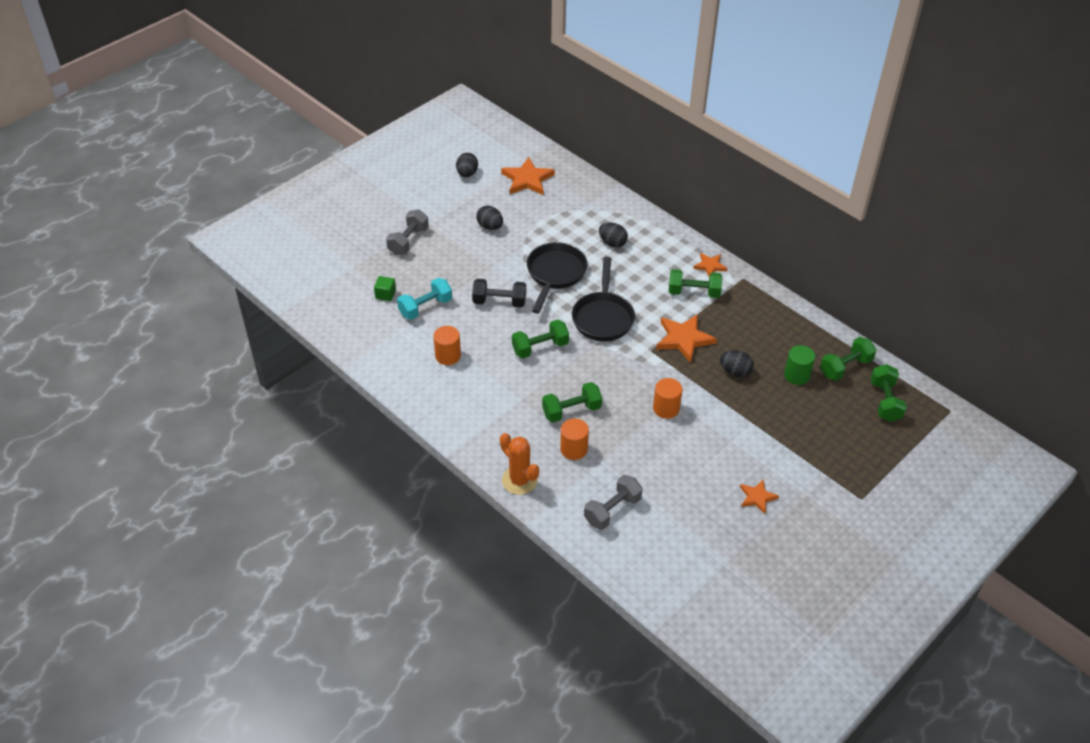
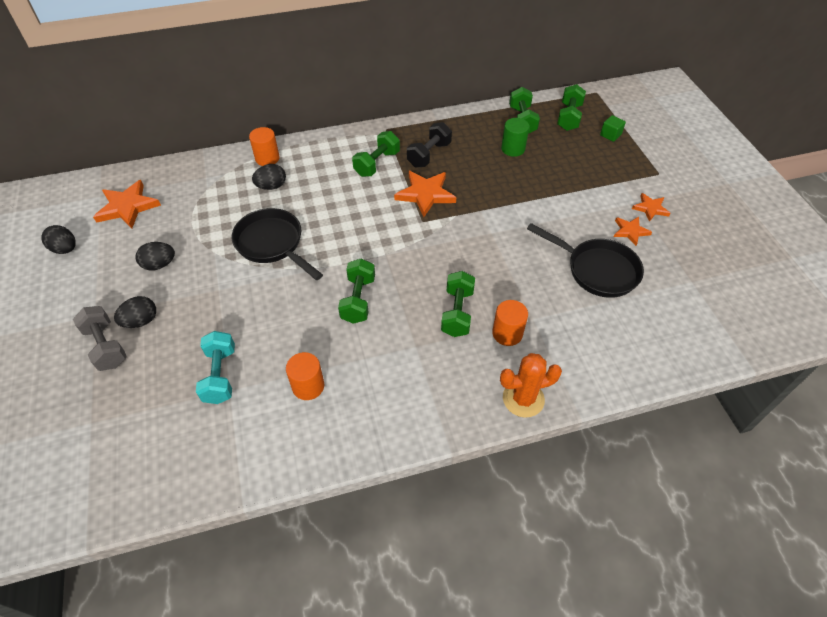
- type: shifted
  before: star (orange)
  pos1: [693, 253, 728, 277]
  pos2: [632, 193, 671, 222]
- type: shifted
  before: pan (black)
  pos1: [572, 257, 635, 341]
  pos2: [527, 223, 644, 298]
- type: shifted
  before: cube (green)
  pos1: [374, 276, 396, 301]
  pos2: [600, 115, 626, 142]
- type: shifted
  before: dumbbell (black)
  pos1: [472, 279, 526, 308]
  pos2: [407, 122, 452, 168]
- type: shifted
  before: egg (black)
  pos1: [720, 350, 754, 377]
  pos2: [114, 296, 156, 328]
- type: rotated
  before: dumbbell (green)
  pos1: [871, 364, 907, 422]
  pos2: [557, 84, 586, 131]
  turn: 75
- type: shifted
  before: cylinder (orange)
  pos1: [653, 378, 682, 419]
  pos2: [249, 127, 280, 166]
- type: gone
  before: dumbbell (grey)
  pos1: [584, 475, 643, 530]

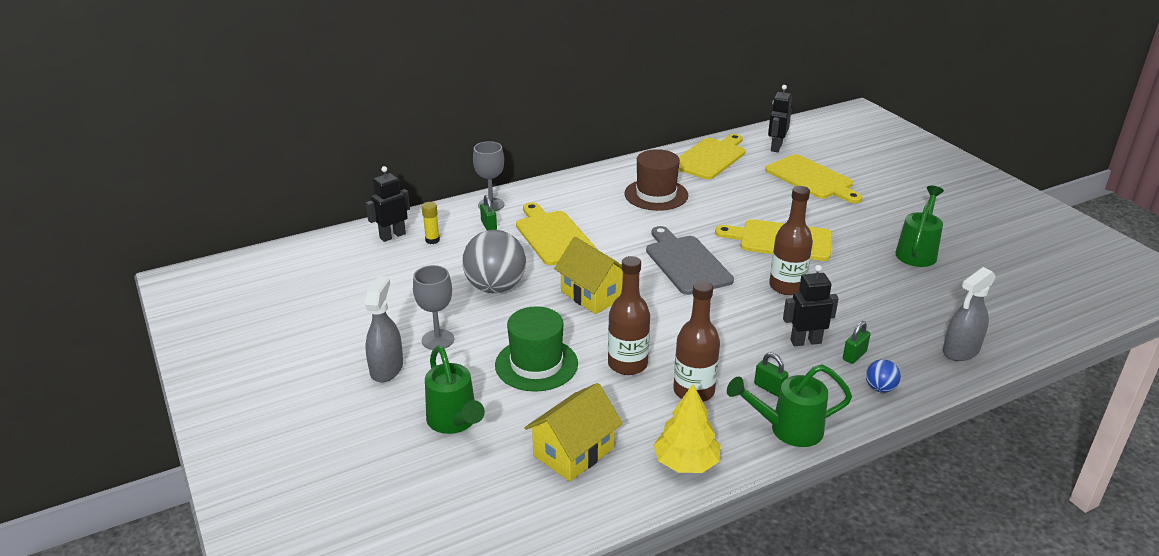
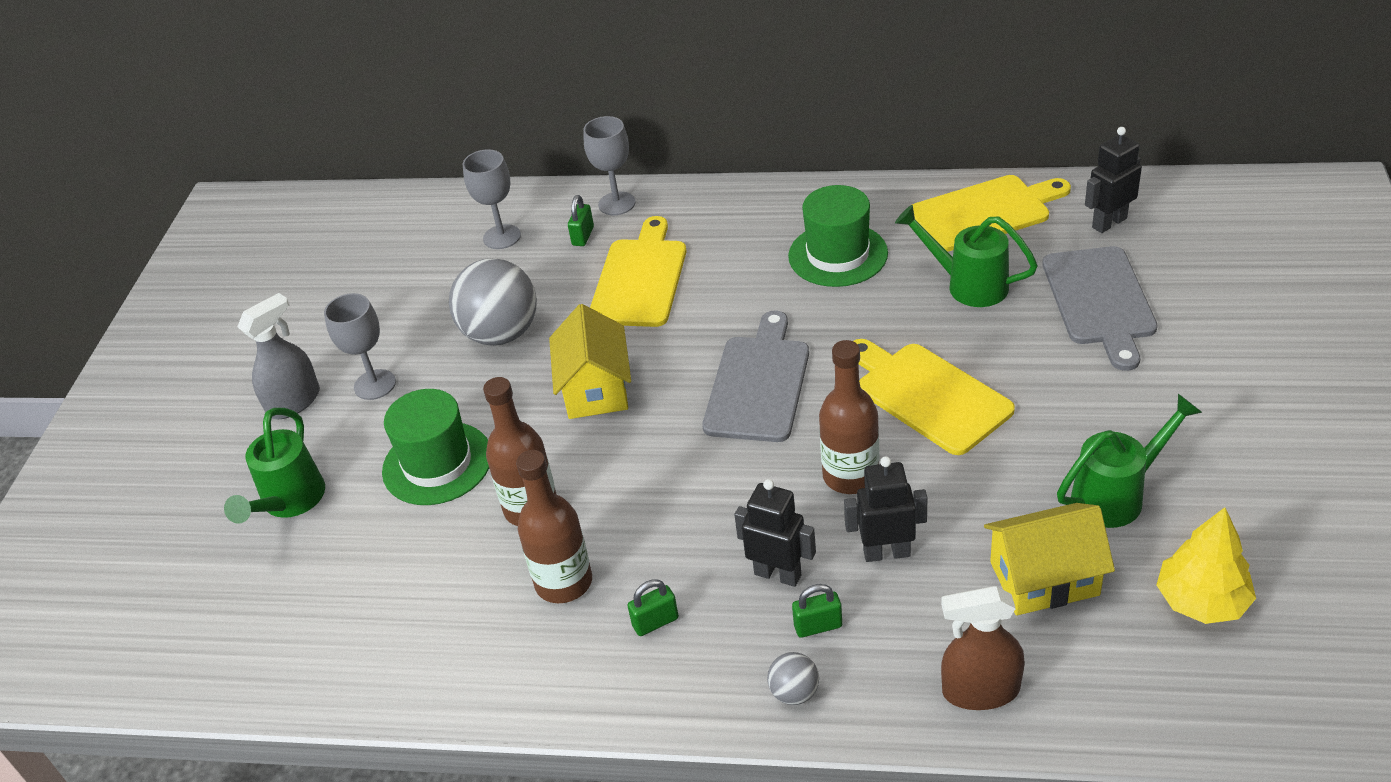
- type: repainted
  before: hat (brown)
  after: hat (green)
  pos1: [624, 149, 688, 211]
  pos2: [788, 185, 888, 287]
- type: repainted
  before: cutting board (yellow)
  after: cutting board (grey)
  pos1: [765, 154, 862, 203]
  pos2: [1042, 246, 1158, 371]
- type: shifted
  before: robot (black)
  pos1: [366, 166, 410, 242]
  pos2: [844, 456, 927, 562]
- type: swapped
  before: glue stick (yellow)
  after: goblet (grey)
  pos1: [422, 202, 440, 244]
  pos2: [463, 149, 521, 249]
- type: repainted
  before: spray bottle (grey)
  after: spray bottle (brown)
  pos1: [943, 267, 996, 361]
  pos2: [941, 586, 1025, 710]
- type: rotated
  before: padlock (green)
  pos1: [754, 353, 789, 397]
  pos2: [627, 580, 679, 636]
  turn: 75
- type: repainted
  before: ball (blue)
  after: ball (grey)
  pos1: [866, 359, 901, 393]
  pos2: [767, 652, 819, 705]
- type: shifted
  before: watering can (green)
  pos1: [727, 364, 852, 447]
  pos2: [895, 205, 1038, 307]
- type: shifted
  before: house (yellow)
  pos1: [524, 383, 623, 482]
  pos2: [984, 503, 1115, 616]
- type: shifted
  before: tree (yellow)
  pos1: [653, 384, 721, 473]
  pos2: [1157, 507, 1256, 624]

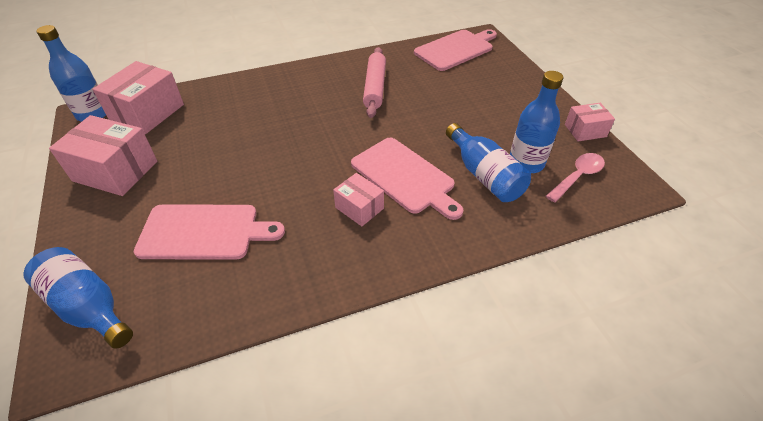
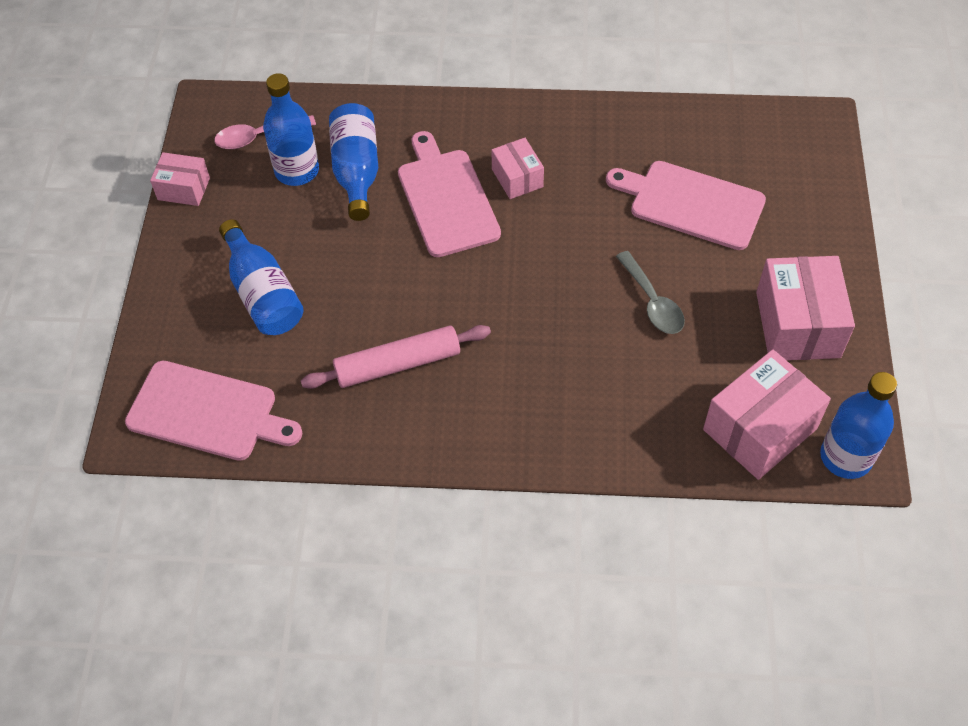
- type: rotated
  before: cutting board (pink)
  pos1: [414, 29, 497, 71]
  pos2: [125, 361, 302, 461]
  turn: -150
- type: rotated
  before: rolling pin (pink)
  pos1: [363, 47, 386, 118]
  pos2: [301, 325, 491, 389]
  turn: 45
- type: rotated
  before: box (pink)
  pos1: [49, 115, 157, 196]
  pos2: [756, 256, 855, 360]
  turn: 45
- type: shifted
  before: bottle (blue)
  pos1: [23, 247, 133, 349]
  pos2: [219, 219, 304, 335]
- type: new
  after: spoon (grey)
  pos2: [616, 251, 685, 334]

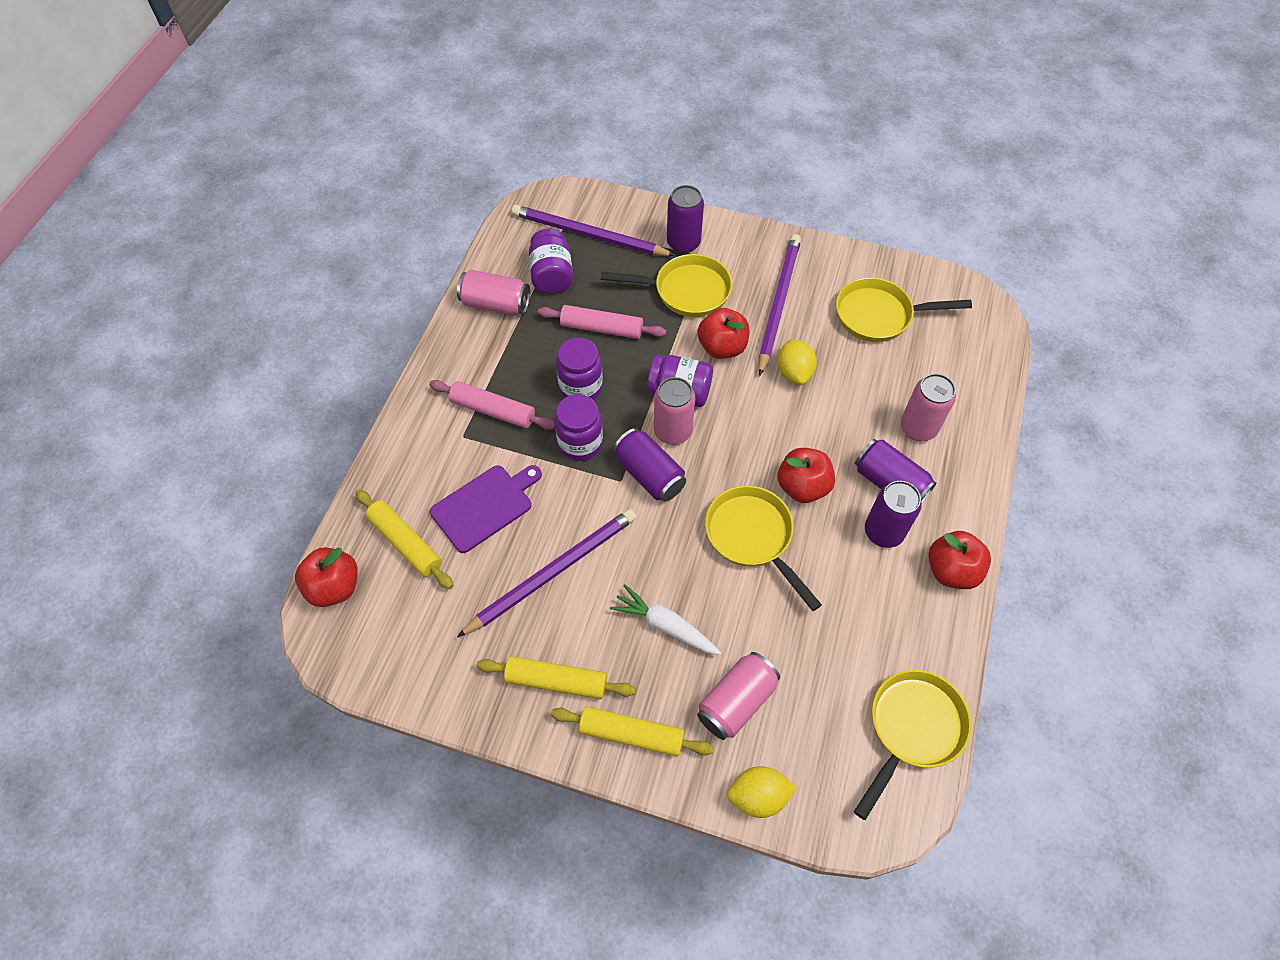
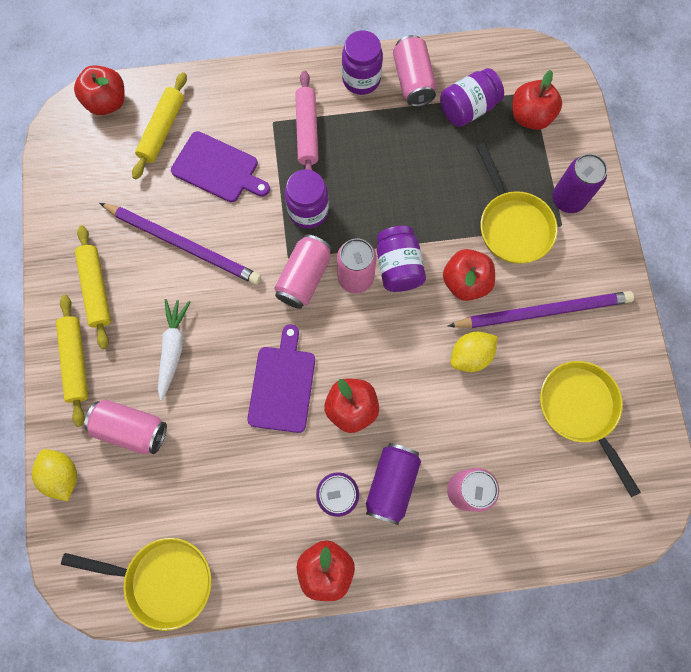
- type: swapped
  before: pencil (purple)
  after: apple (red)
  pos1: [512, 205, 676, 256]
  pos2: [513, 70, 562, 130]
- type: gone
  before: rolling pin (pink)
  pos1: [538, 305, 666, 339]
- type: shifted
  before: jar (purple)
  pos1: [556, 337, 603, 400]
  pos2: [342, 31, 383, 95]
- type: repainted
  before: can (purple)
  after: can (pink)
  pos1: [613, 428, 686, 502]
  pos2: [274, 234, 332, 309]
- type: swapped
  before: pan (yellow)
  after: cutting board (purple)
  pos1: [705, 486, 822, 611]
  pos2: [247, 324, 315, 433]

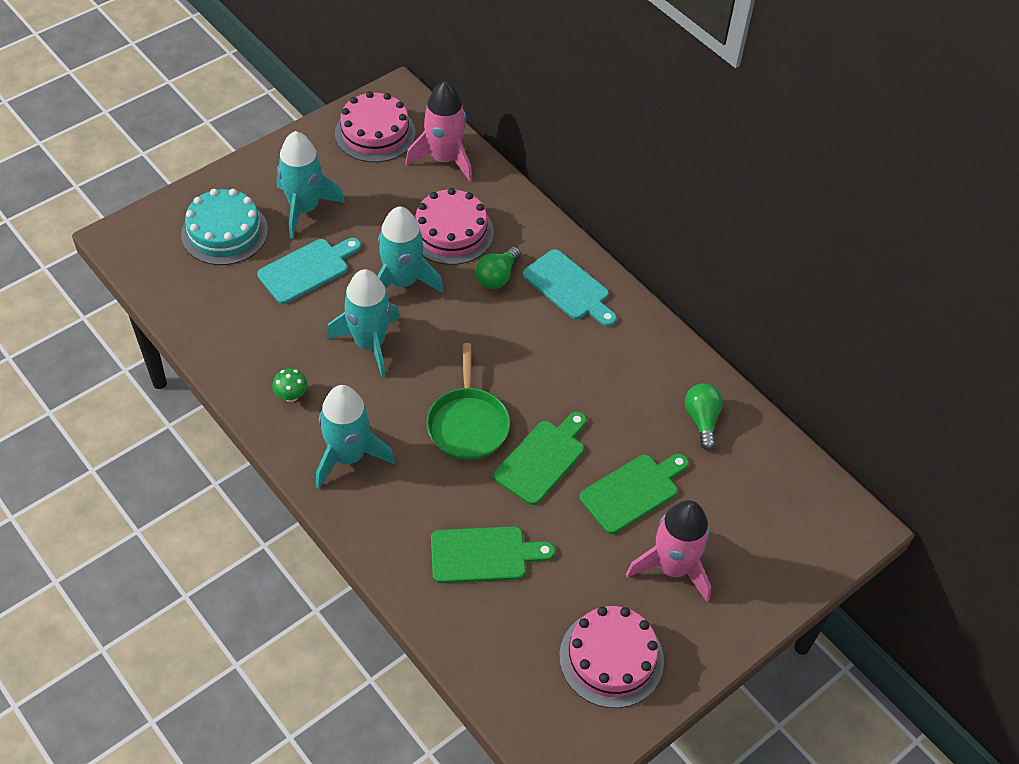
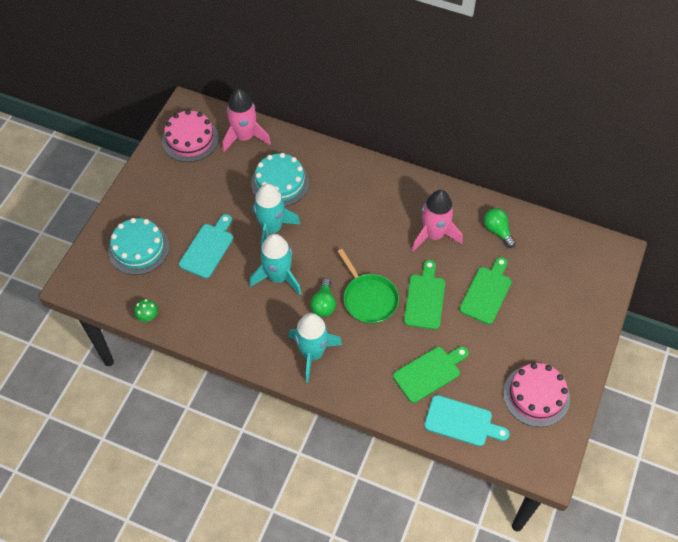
- type: gone
  before: rocket (turquoise)
  pos1: [277, 131, 345, 239]
- type: repainted
  before: cake (pink)
  after: cake (turquoise)
  pos1: [414, 188, 494, 265]
  pos2: [251, 153, 309, 207]
- type: shifted
  before: light bulb (green)
  pos1: [475, 247, 521, 289]
  pos2: [310, 278, 336, 317]
- type: shifted
  before: cutting board (turquoise)
  pos1: [523, 249, 617, 327]
  pos2: [424, 395, 509, 446]
- type: shifted
  before: mushroom (green)
  pos1: [272, 369, 308, 402]
  pos2: [134, 299, 158, 322]
- type: shifted
  before: rocket (pink)
  pos1: [626, 500, 711, 602]
  pos2: [412, 190, 463, 252]

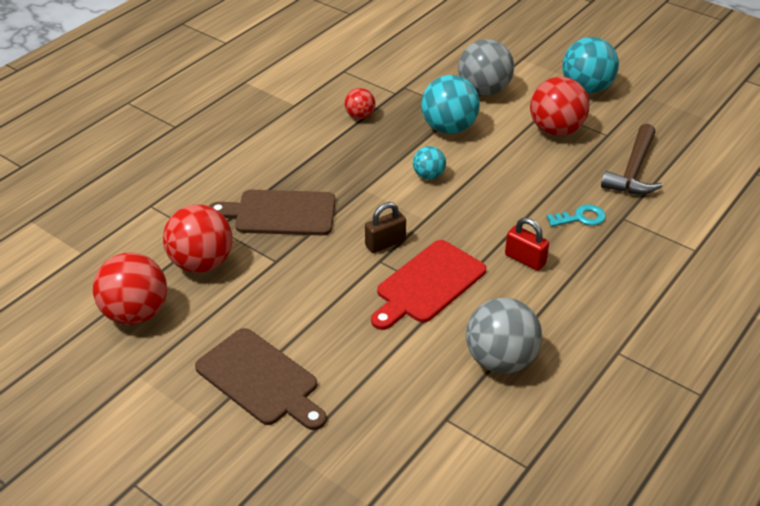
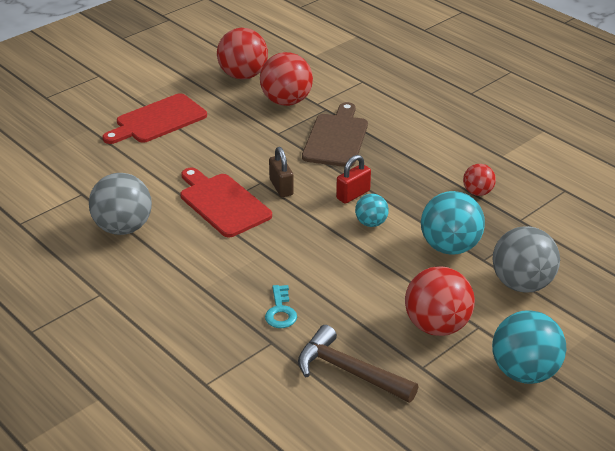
- type: shifted
  before: padlock (red)
  pos1: [505, 218, 549, 271]
  pos2: [336, 155, 371, 204]
- type: repainted
  before: cutting board (brown)
  after: cutting board (red)
  pos1: [195, 328, 327, 430]
  pos2: [103, 93, 207, 144]

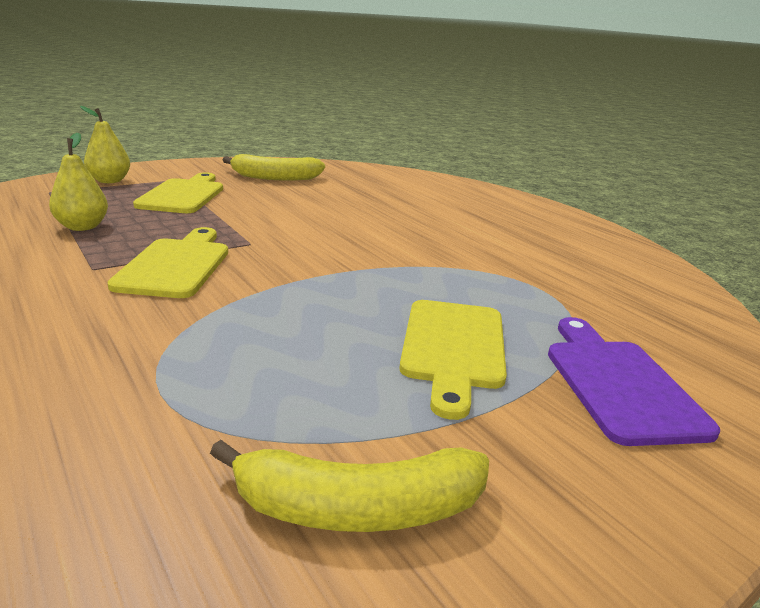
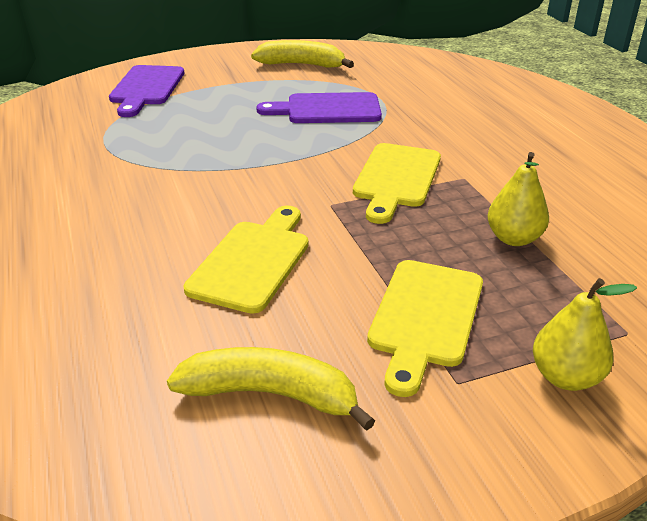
- type: shifted
  before: cutting board (yellow)
  pos1: [400, 300, 507, 420]
  pos2: [183, 206, 309, 314]
- type: new
  after: cutting board (purple)
  pos2: [256, 92, 382, 123]

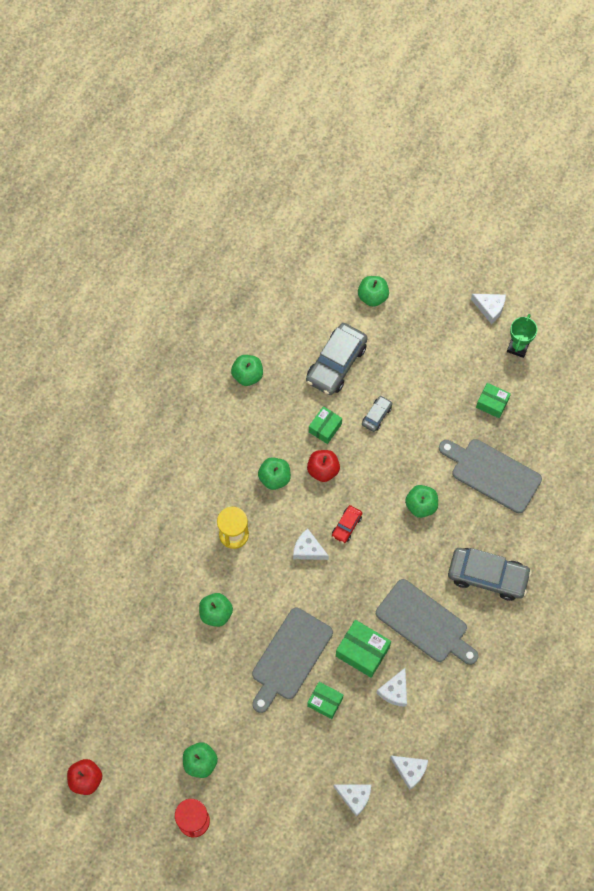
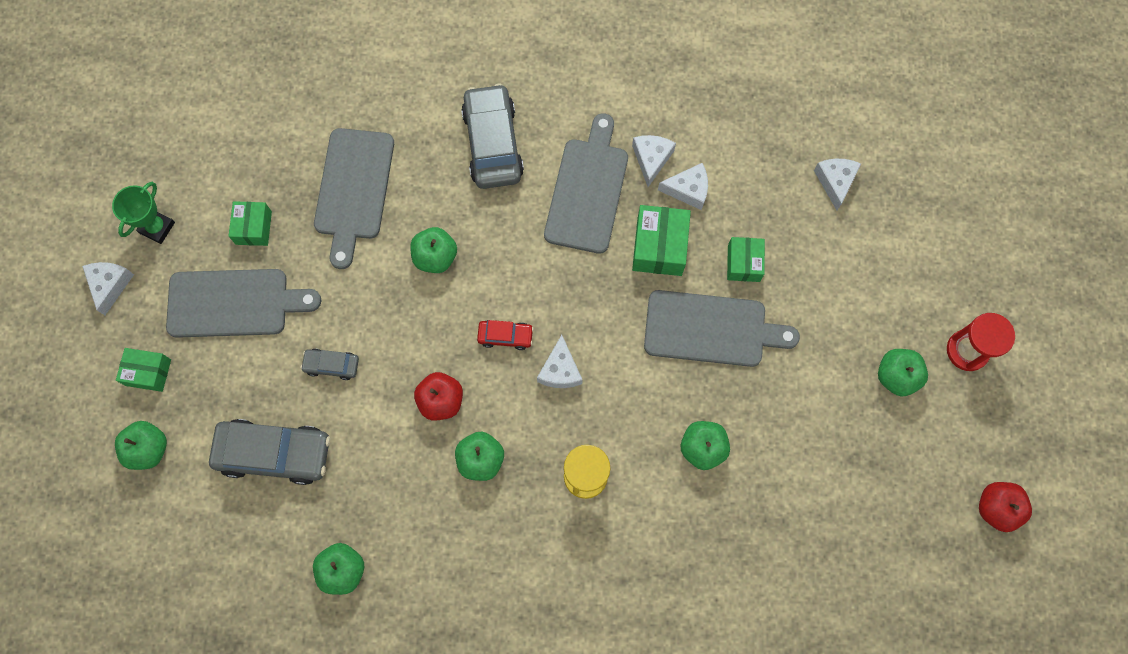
- type: rotated
  before: trophy (green)
  pos1: [507, 314, 537, 358]
  pos2: [112, 182, 175, 244]
  turn: -60
- type: shifted
  before: box (green)
  pos1: [309, 406, 342, 444]
  pos2: [116, 348, 171, 392]
- type: shifted
  before: cheese (white)
  pos1: [390, 756, 428, 790]
  pos2: [632, 135, 676, 187]
- type: new
  after: cutting board (grey)
  pos2: [166, 269, 321, 338]

